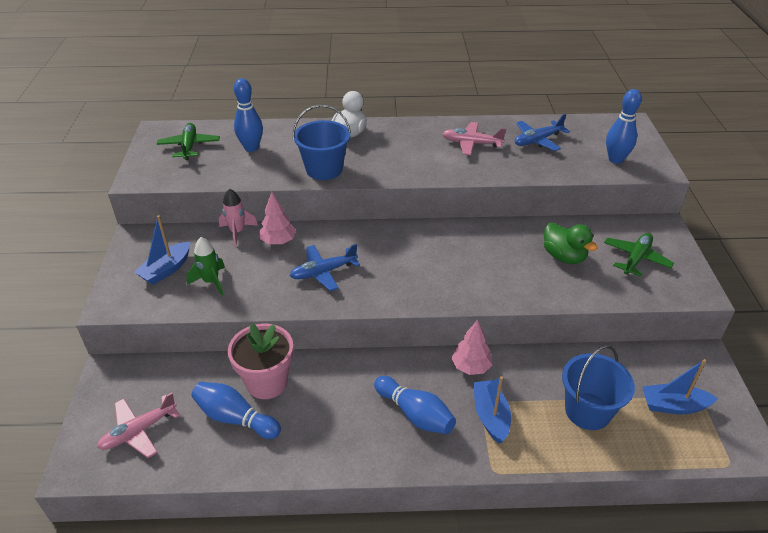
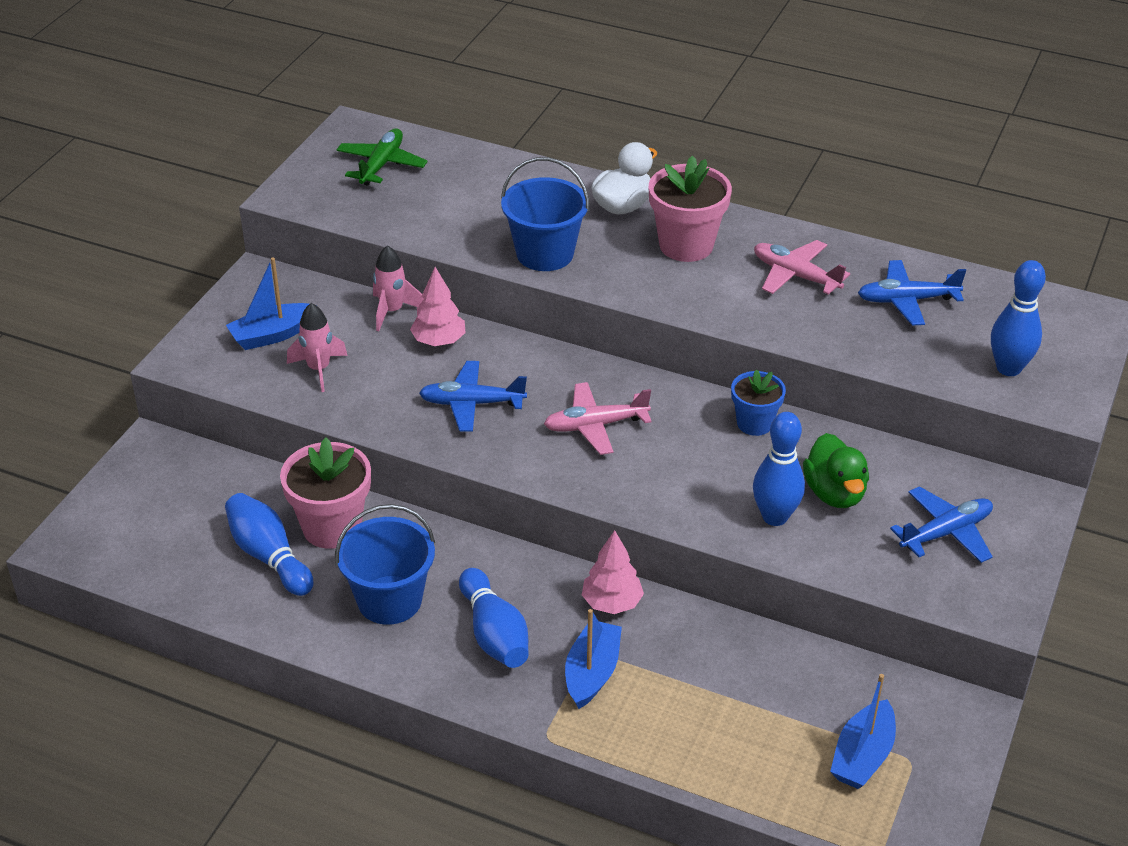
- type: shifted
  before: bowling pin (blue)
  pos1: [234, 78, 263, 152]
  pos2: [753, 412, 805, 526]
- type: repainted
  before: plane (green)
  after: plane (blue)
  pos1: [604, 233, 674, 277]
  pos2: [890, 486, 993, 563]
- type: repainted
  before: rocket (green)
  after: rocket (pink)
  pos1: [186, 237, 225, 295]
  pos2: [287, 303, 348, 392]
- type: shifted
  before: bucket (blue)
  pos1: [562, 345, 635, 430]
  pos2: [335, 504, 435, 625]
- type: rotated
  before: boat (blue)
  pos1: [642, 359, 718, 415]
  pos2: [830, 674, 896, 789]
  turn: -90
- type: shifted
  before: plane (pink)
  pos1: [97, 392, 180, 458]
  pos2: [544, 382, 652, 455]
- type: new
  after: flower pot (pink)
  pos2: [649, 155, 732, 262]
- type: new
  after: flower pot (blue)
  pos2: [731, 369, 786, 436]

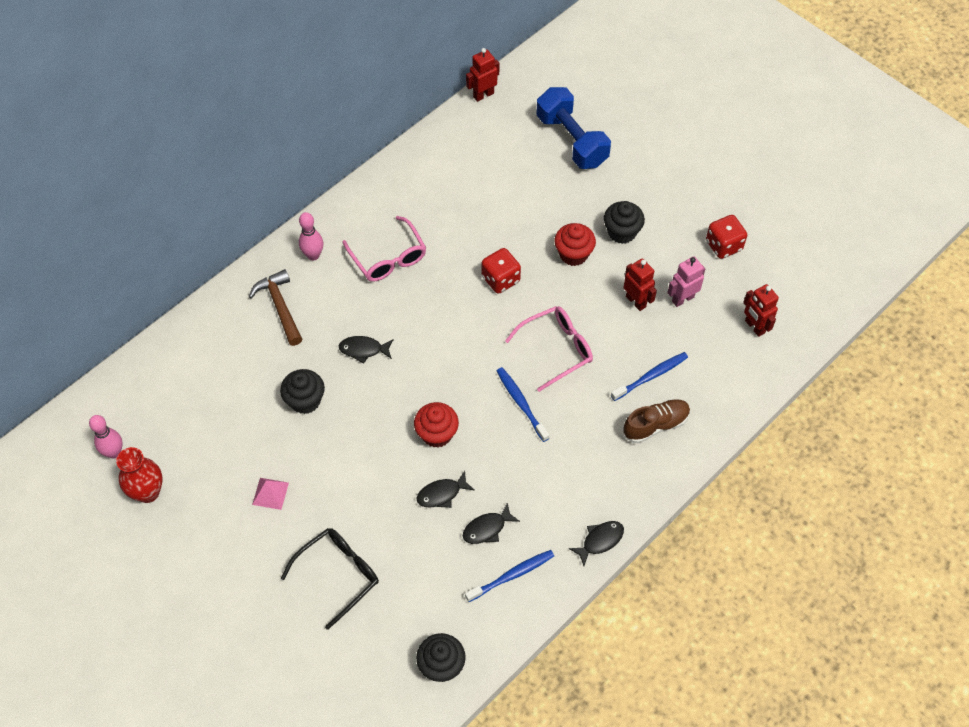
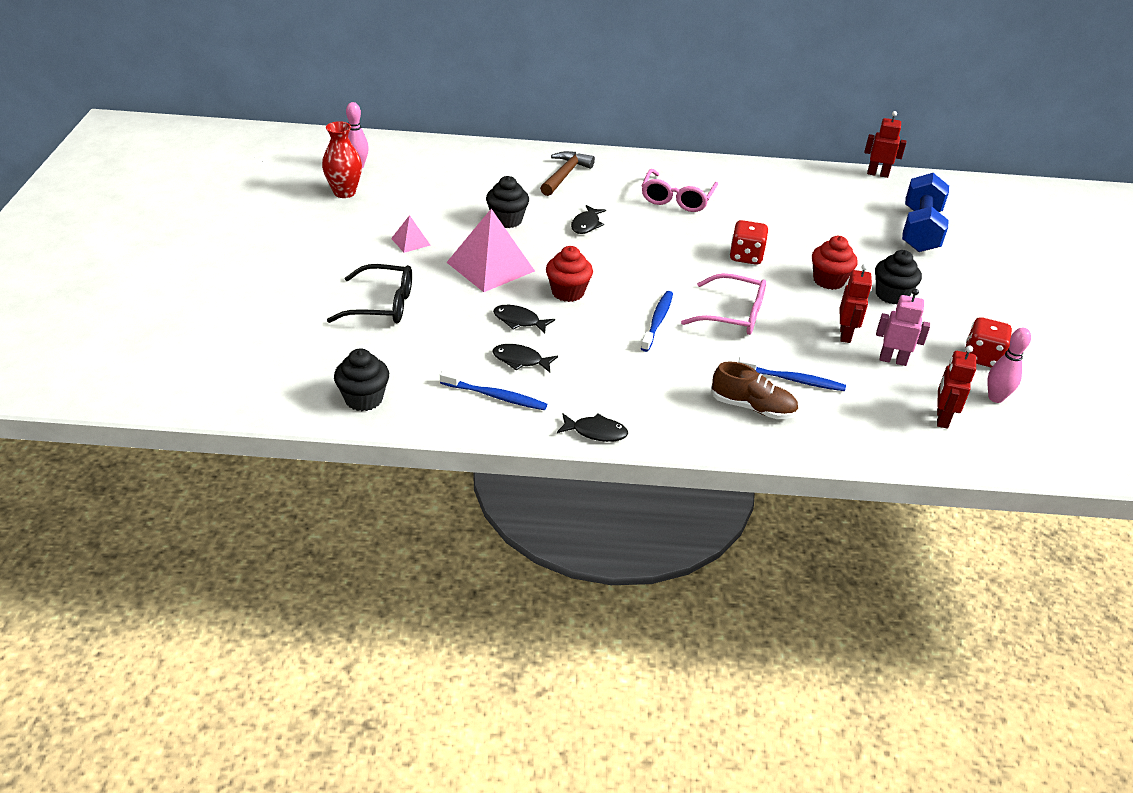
- type: shifted
  before: bowling pin (pink)
  pos1: [299, 212, 323, 260]
  pos2: [987, 327, 1031, 403]
- type: rotated
  before: fish (black)
  pos1: [339, 336, 394, 364]
  pos2: [571, 205, 606, 234]
  turn: -120
- type: new
  after: pyramid (pink)
  pos2: [446, 209, 535, 292]

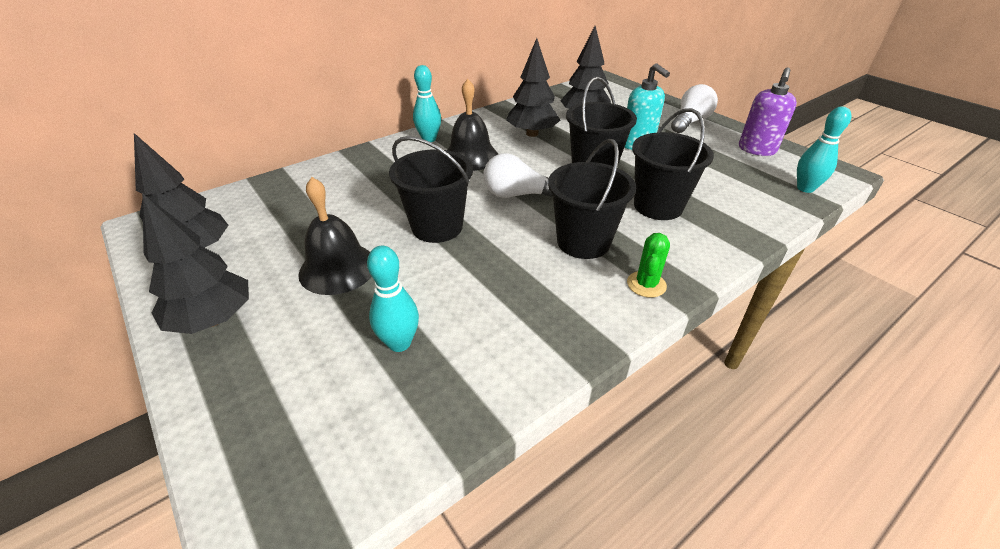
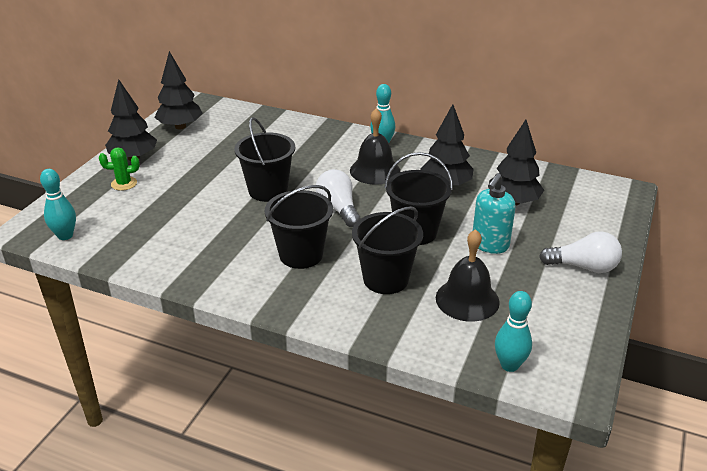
- type: gone
  before: soap dispenser (purple)
  pos1: [739, 68, 797, 156]
- type: shifted
  before: bell (black)
  pos1: [298, 177, 372, 295]
  pos2: [436, 229, 500, 322]
- type: shifted
  before: cactus (green)
  pos1: [627, 233, 670, 298]
  pos2: [99, 147, 140, 191]
- type: shifted
  before: bowling pin (turquoise)
  pos1: [367, 246, 419, 352]
  pos2: [40, 169, 76, 240]

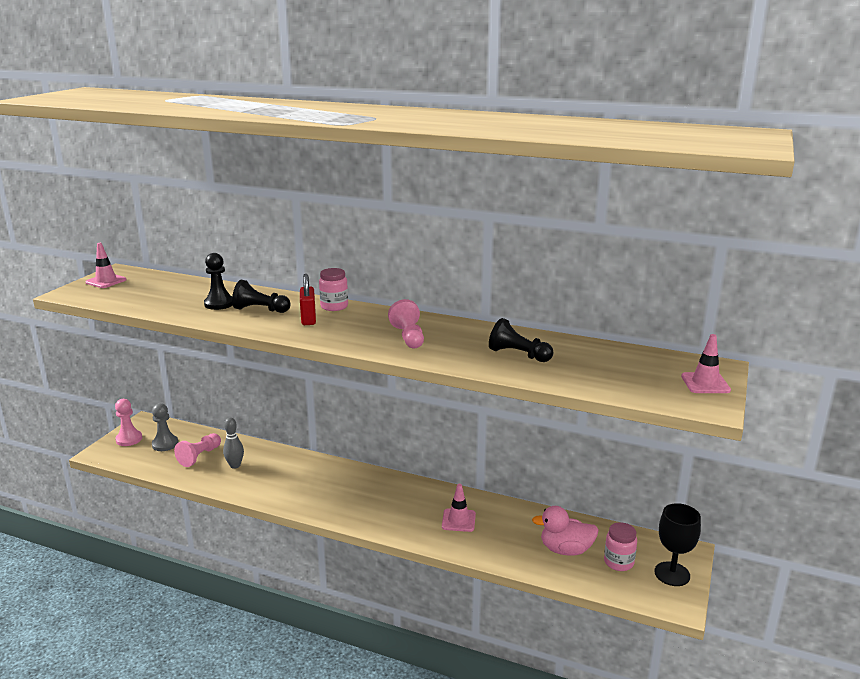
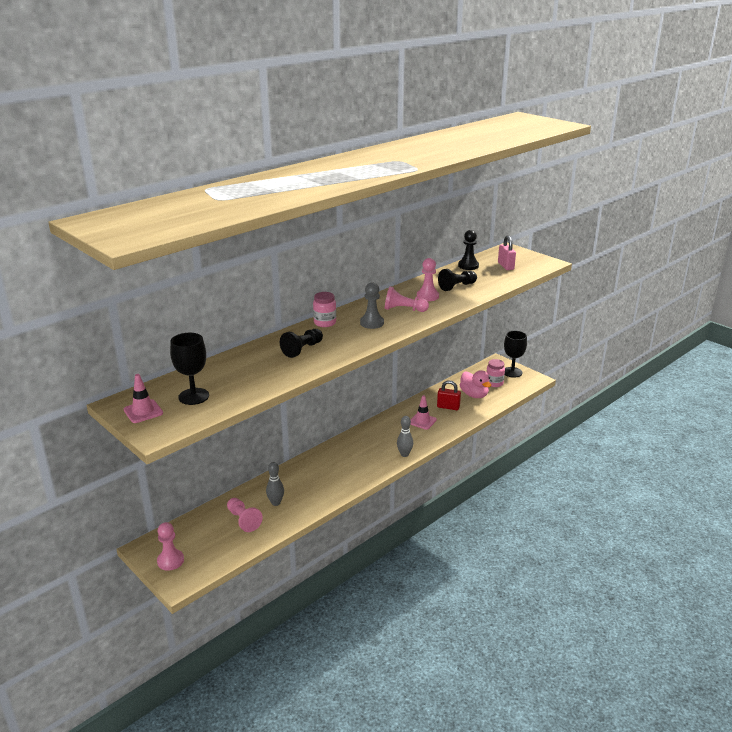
- type: shifted
  before: pawn (black)
  pos1: [204, 253, 233, 310]
  pos2: [458, 230, 479, 270]
- type: shifted
  before: padlock (red)
  pos1: [300, 274, 316, 325]
  pos2: [437, 380, 461, 410]
- type: gone
  before: traffic cone (pink)
  pos1: [681, 334, 731, 393]
- type: shifted
  before: pawn (grey)
  pos1: [152, 403, 179, 451]
  pos2: [360, 282, 384, 329]
- type: rotated
  before: duck (pink)
  pos1: [532, 506, 599, 556]
  pos2: [459, 370, 491, 398]
  turn: -60
- type: new
  after: padlock (pink)
  pos2: [498, 235, 516, 270]
- type: new
  after: pawn (pink)
  pos2: [417, 258, 439, 301]
- type: new
  after: goblet (black)
  pos2: [170, 333, 209, 405]
- type: new
  after: bowling pin (grey)
  pos2: [397, 416, 413, 457]

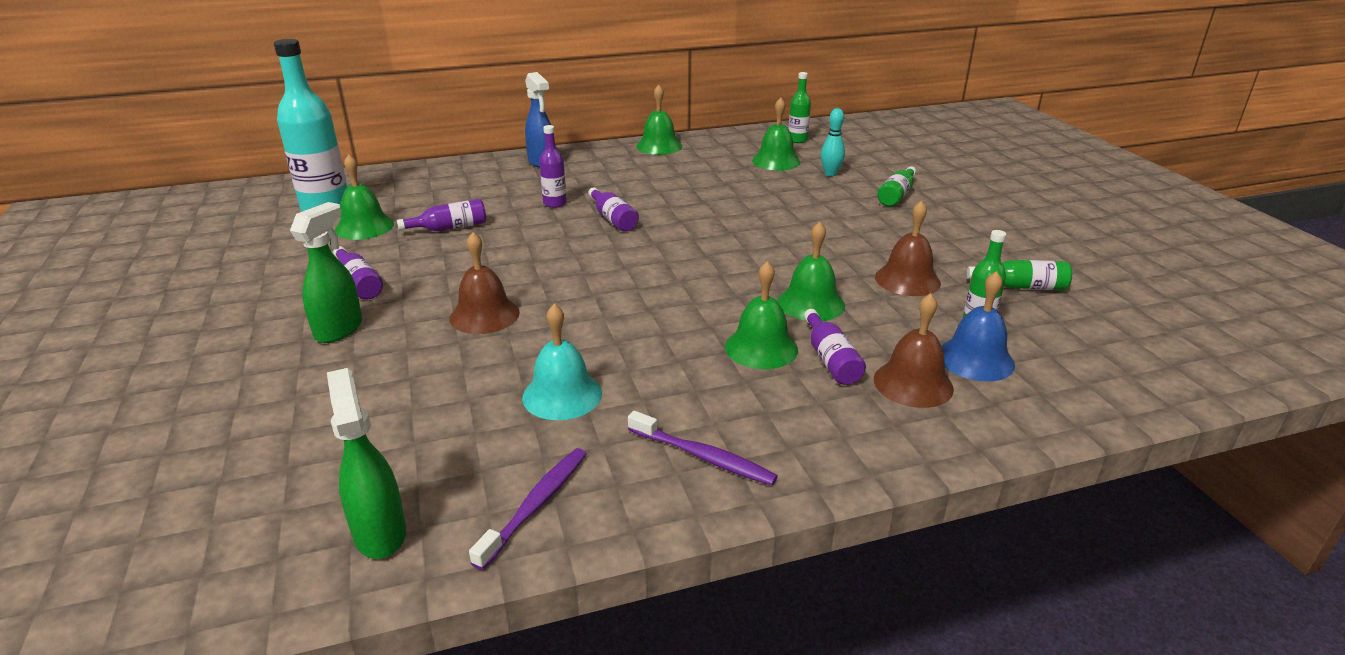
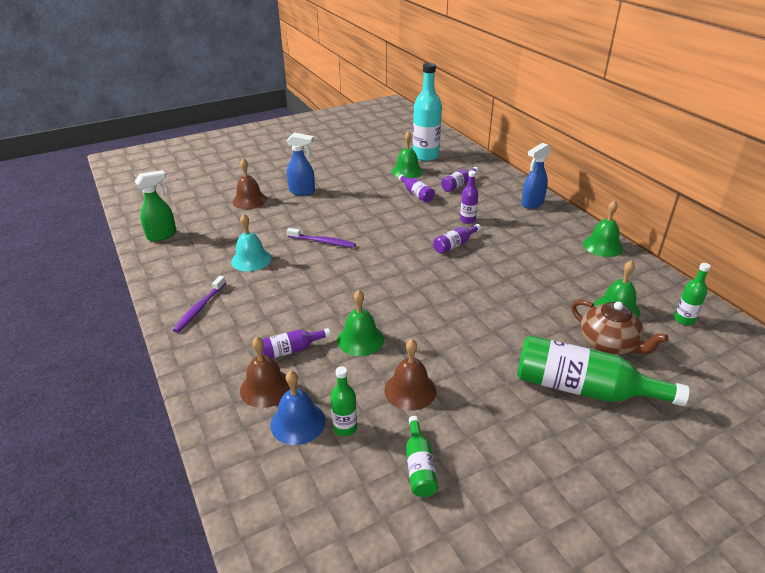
- type: swapped
  before: bowling pin (turquoise)
  after: teapot (brown)
  pos1: [821, 108, 845, 176]
  pos2: [571, 300, 669, 355]
- type: scaled
  before: bottle (green)
  pos1: [877, 166, 916, 207]
  pos2: [517, 335, 690, 406]
  scale: 2.02
- type: repainted
  before: spray bottle (green)
  after: spray bottle (blue)
  pos1: [290, 202, 362, 343]
  pos2: [287, 132, 315, 196]
- type: shifted
  before: bell (brown)
  pos1: [450, 232, 520, 334]
  pos2: [232, 159, 267, 209]
- type: shifted
  before: bottle (purple)
  pos1: [333, 246, 383, 300]
  pos2: [441, 167, 479, 192]
- type: gone
  before: bell (green)
  pos1: [725, 261, 798, 369]
- type: shifted
  before: toothbrush (purple)
  pos1: [469, 448, 586, 570]
  pos2: [287, 228, 356, 248]

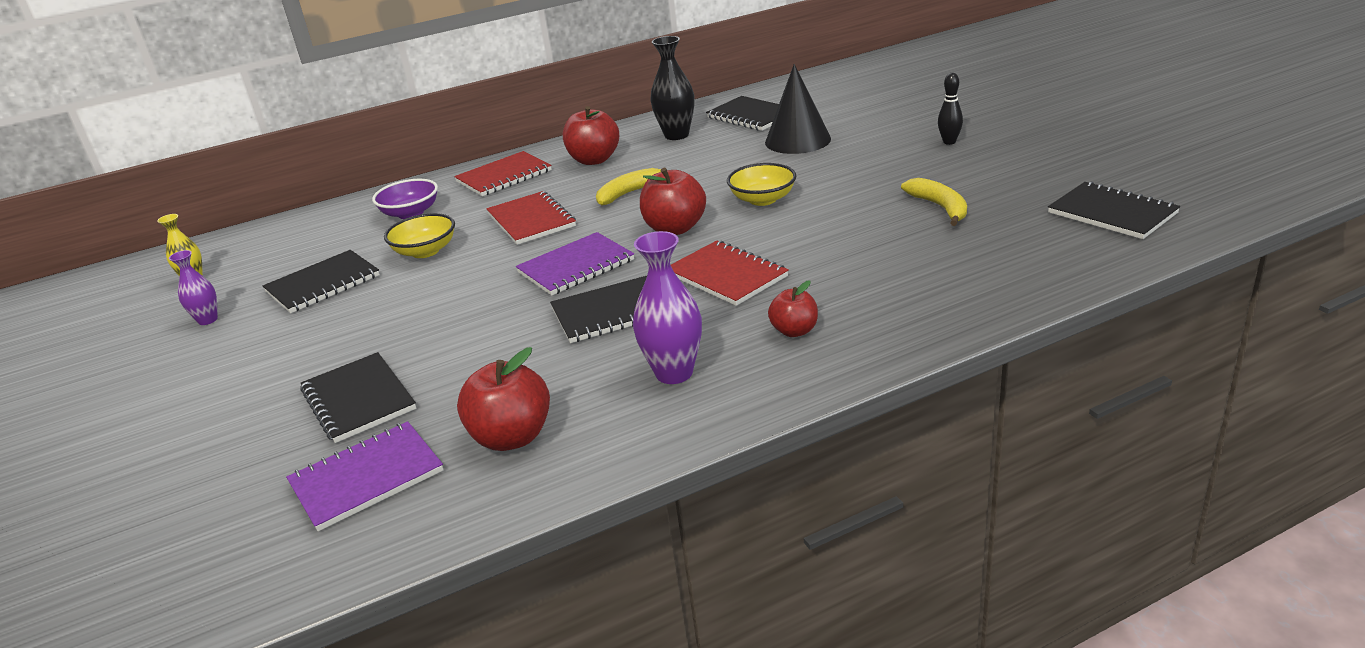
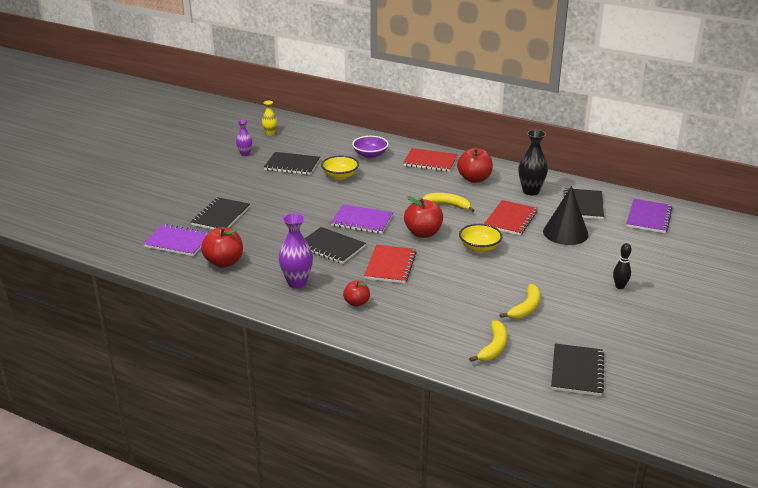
- type: shifted
  before: notebook (red)
  pos1: [486, 191, 576, 245]
  pos2: [484, 200, 538, 235]
- type: new
  after: notebook (purple)
  pos2: [627, 199, 673, 233]
- type: new
  after: banana (yellow)
  pos2: [469, 320, 507, 362]

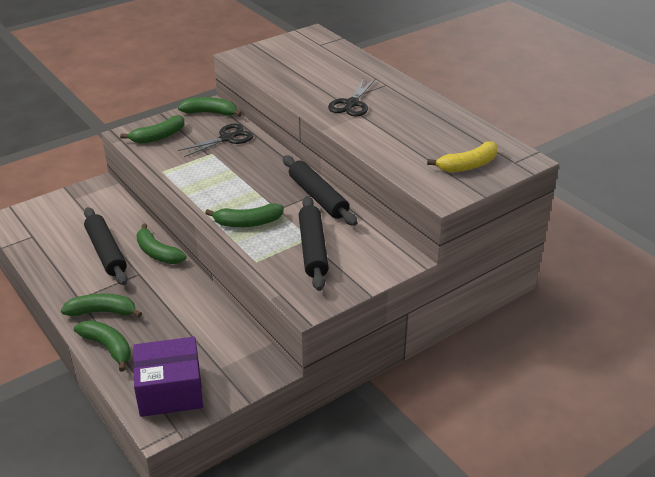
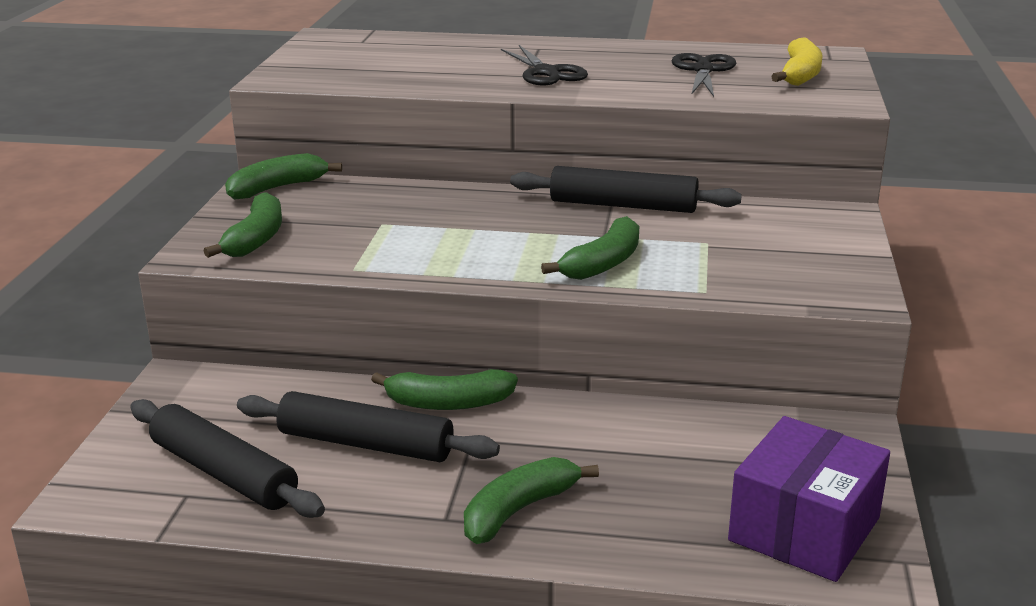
- type: shifted
  before: scissors (black)
  pos1: [178, 124, 253, 157]
  pos2: [671, 53, 736, 97]
- type: shifted
  before: rolling pin (black)
  pos1: [299, 196, 329, 291]
  pos2: [130, 399, 325, 518]
- type: gone
  before: banana (green)
  pos1: [74, 320, 131, 372]

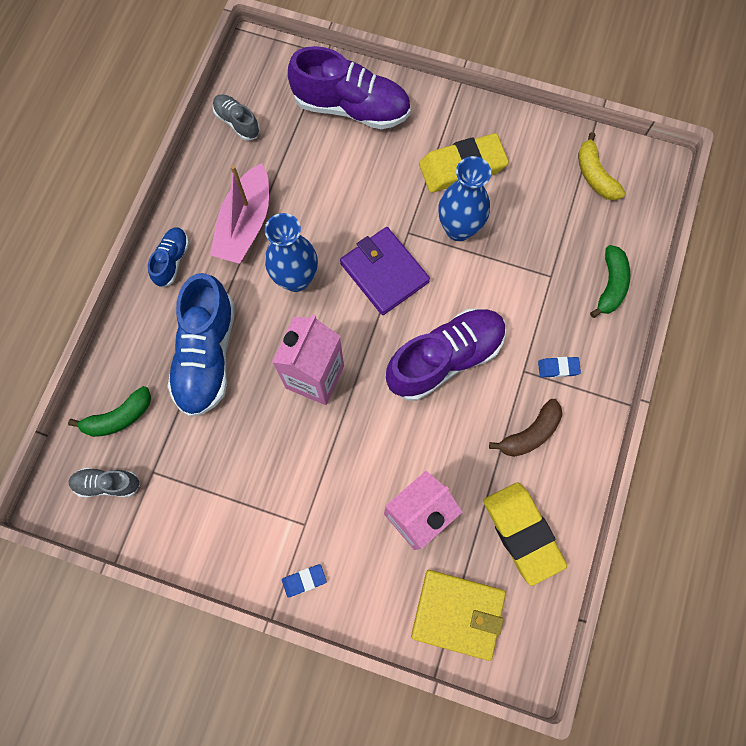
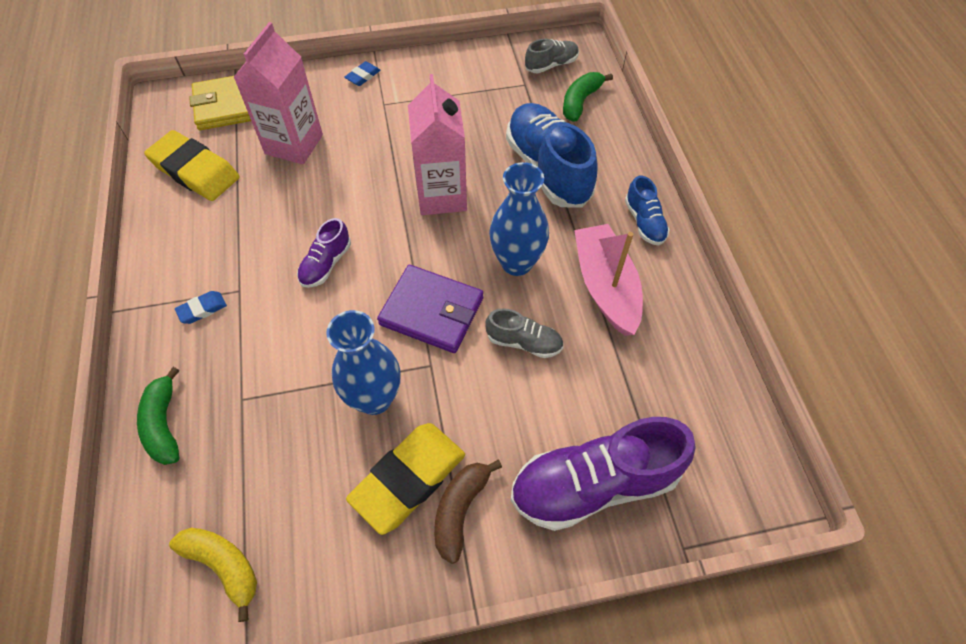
- type: shifted
  before: shoe (grey)
  pos1: [213, 94, 260, 141]
  pos2: [485, 308, 563, 358]
- type: scaled
  before: shoe (purple)
  pos1: [386, 309, 506, 401]
  pos2: [297, 218, 351, 288]
  scale: 0.5
- type: shifted
  before: banana (brown)
  pos1: [489, 399, 562, 457]
  pos2: [434, 460, 502, 564]

